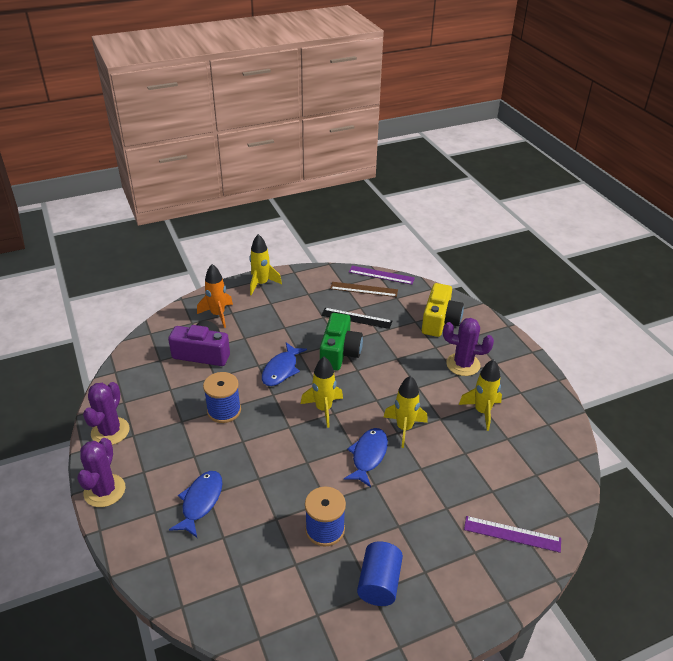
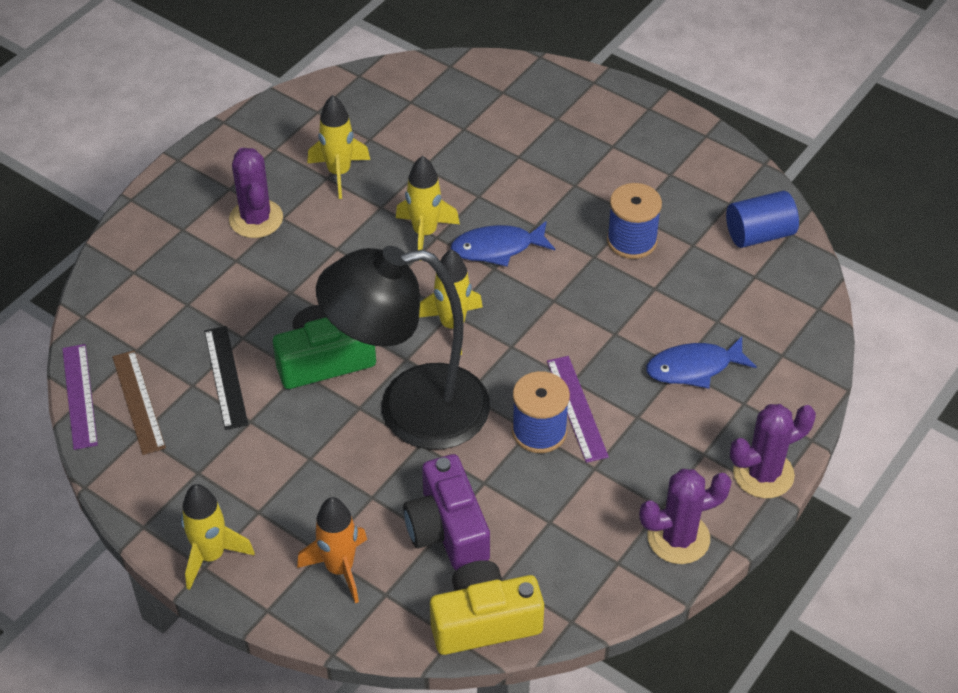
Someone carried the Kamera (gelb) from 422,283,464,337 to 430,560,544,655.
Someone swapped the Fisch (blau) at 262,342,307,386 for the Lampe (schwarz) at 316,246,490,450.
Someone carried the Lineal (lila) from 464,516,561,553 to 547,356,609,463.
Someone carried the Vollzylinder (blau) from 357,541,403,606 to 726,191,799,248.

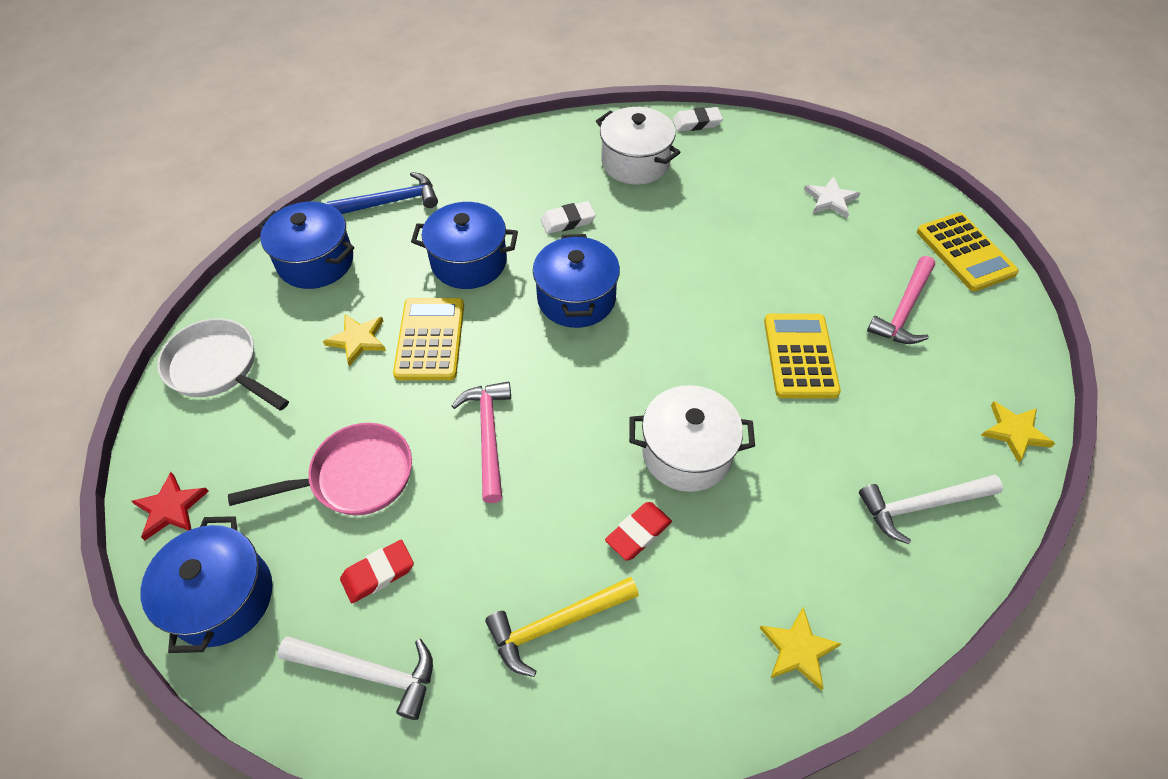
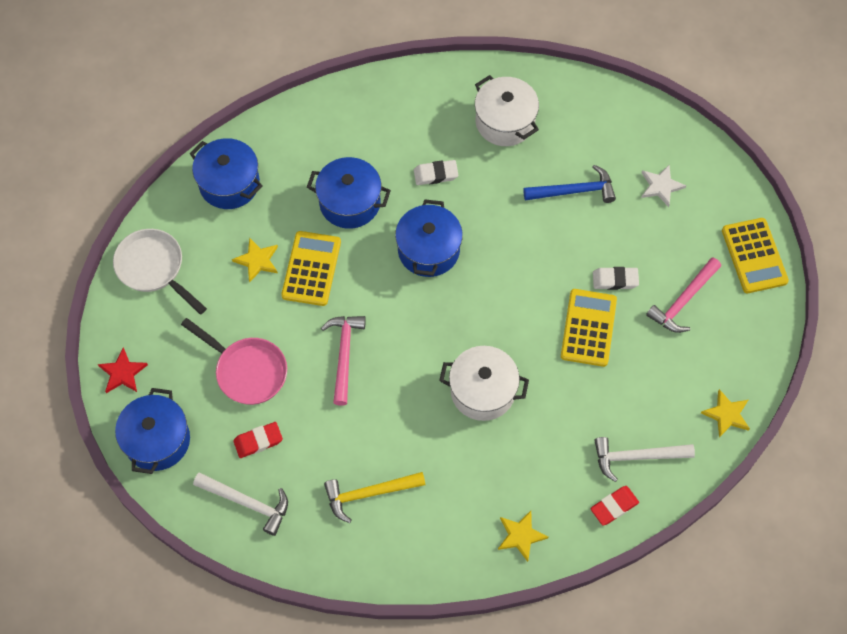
Someone carried the Radiergummi (weiß) from 672,107,723,132 to 593,267,639,290.
Someone carried the Hammer (blau) from 327,172,438,214 to 523,165,616,203.
Someone rotated the Pfanne (rosa) at 228,423,412,515 by 45 degrees clockwise.
Someone carried the Radiergummi (rot) from 605,502,672,561 to 590,486,639,526.

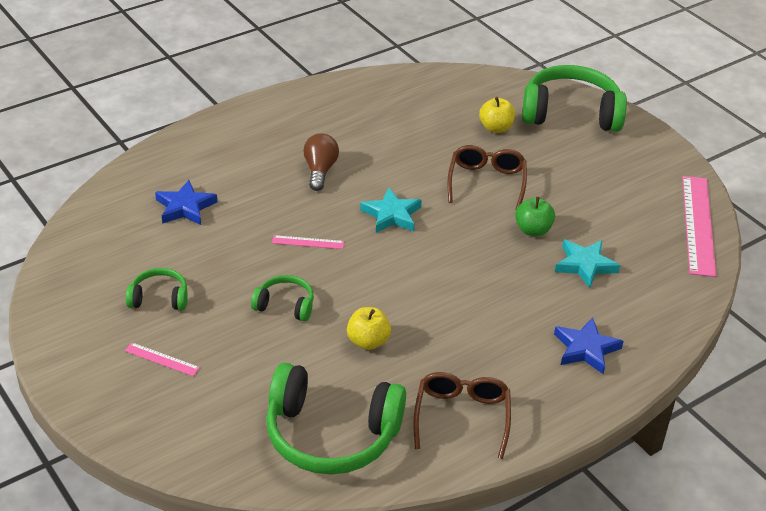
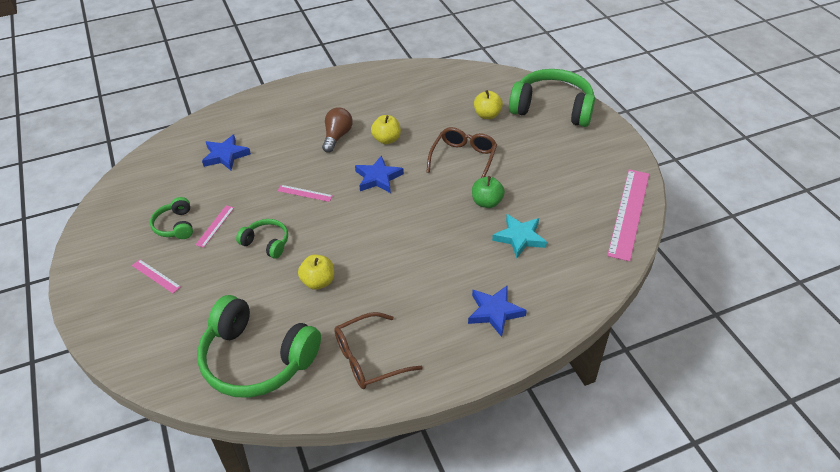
Someone repainted the Stern (türkis) at 360,187,422,233, which became the Stern (blau) at 355,155,404,193.
Someone rotated the Kopfhörer (grün) at 126,268,188,310 by 120 degrees counterclockwise.
Someone rotated the Brille (braun) at 413,372,511,459 by 135 degrees counterclockwise.
Someone put down the Apfel (gelb) at 371,115,401,144.
Someone put down the Lineal (rosa) at 195,205,234,248.

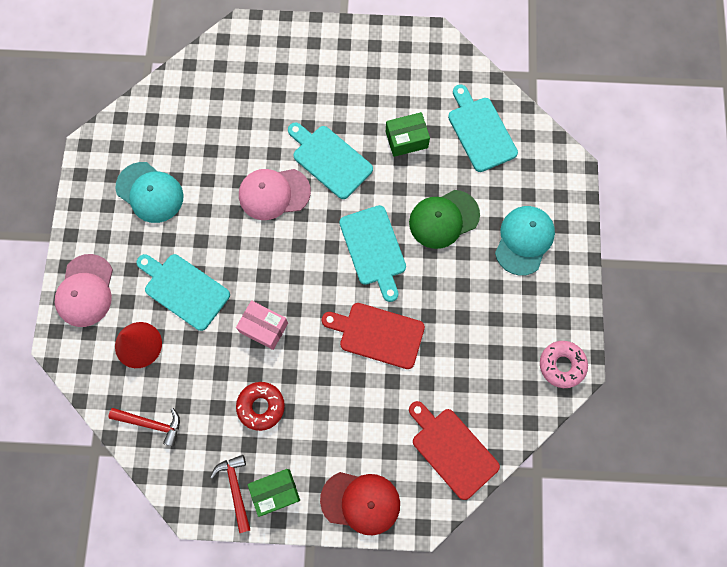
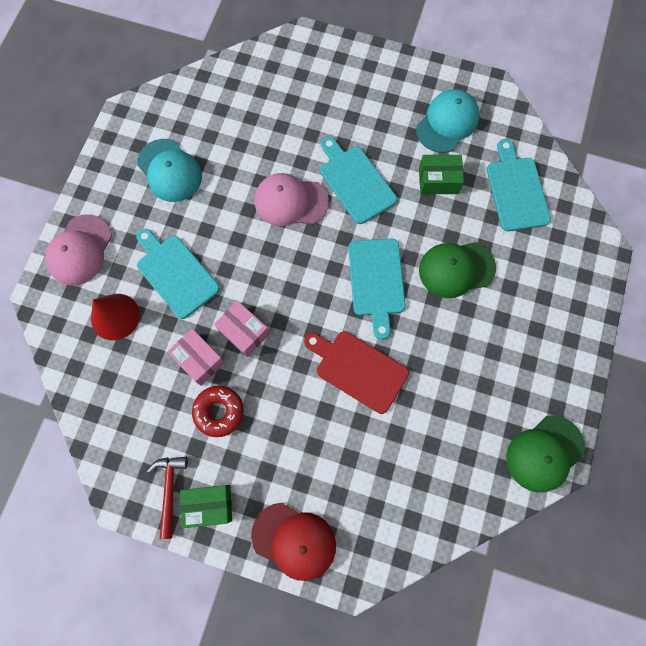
Someone carried the Kappe (türkis) from 495,206,555,276 to 416,89,480,153.
Someone swapped the Donut (rosa) at 540,341,588,388 for the Kappe (grün) at 506,415,585,492.
Someone took away the Schneidebrett (rot) at 409,401,500,500.
Someone took away the Hammer (rot) at 109,408,180,447.
Someone put down the Schachtel (rosa) at 167,329,225,386.

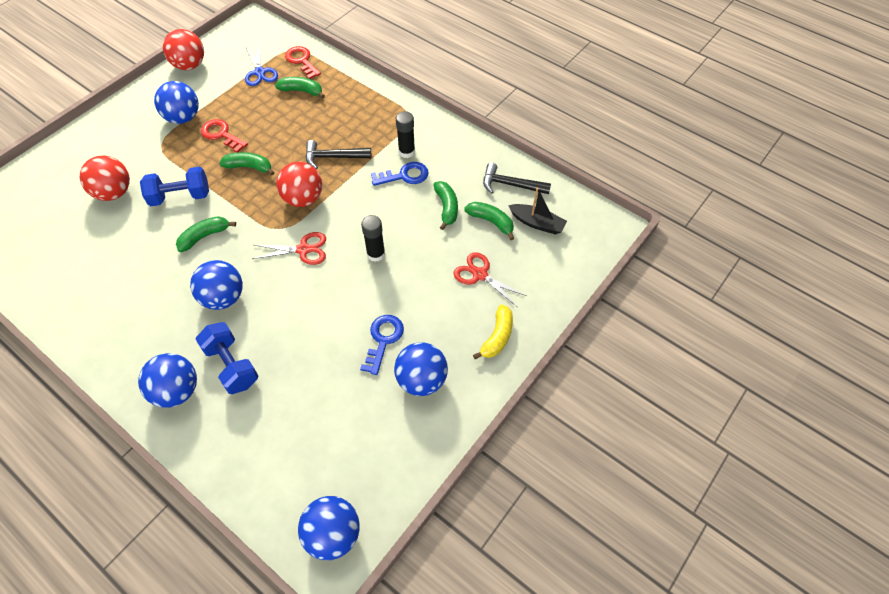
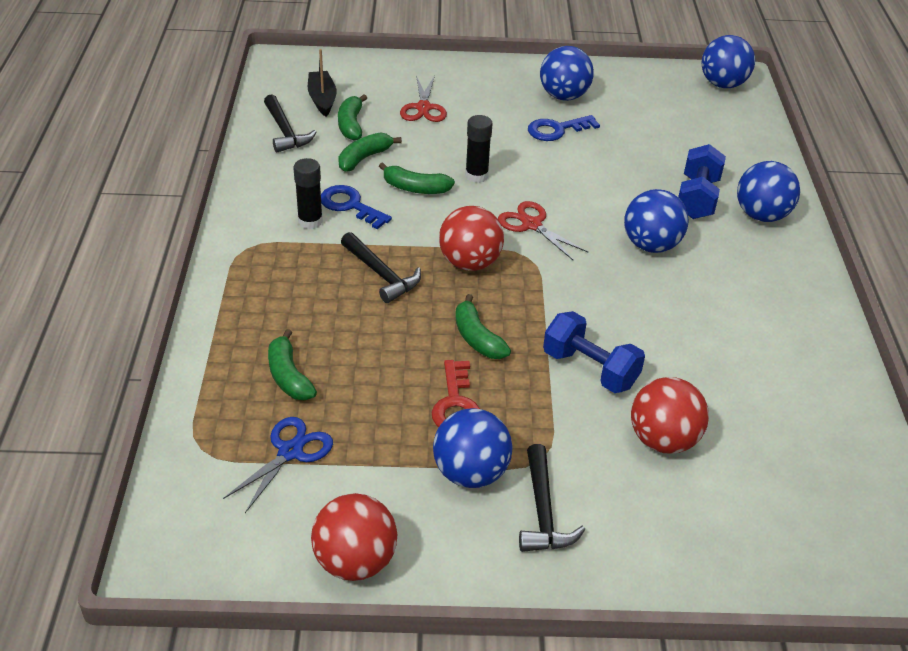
Someone took away the Schlüssel (rot) at 285,46,321,79.
Someone carried the Banane (grün) from 176,216,236,252 to 379,162,455,194.
Someone took away the Banane (gelb) at 473,304,513,359.
Someone put down the Hammer (schwarz) at 519,444,585,552.

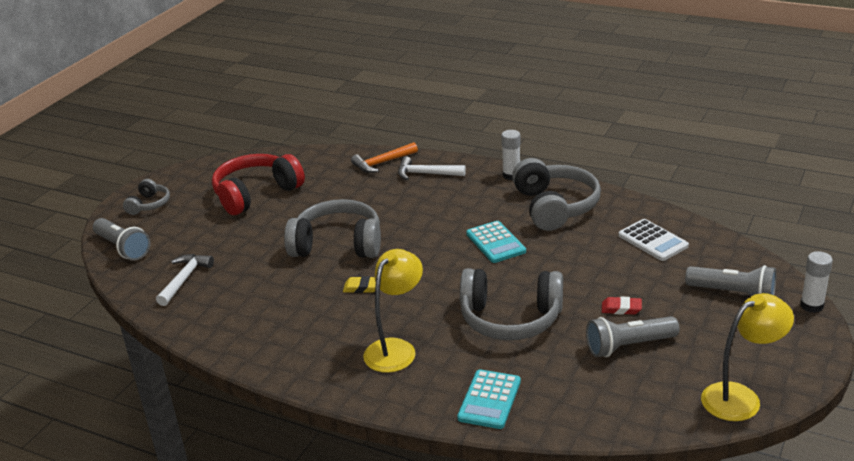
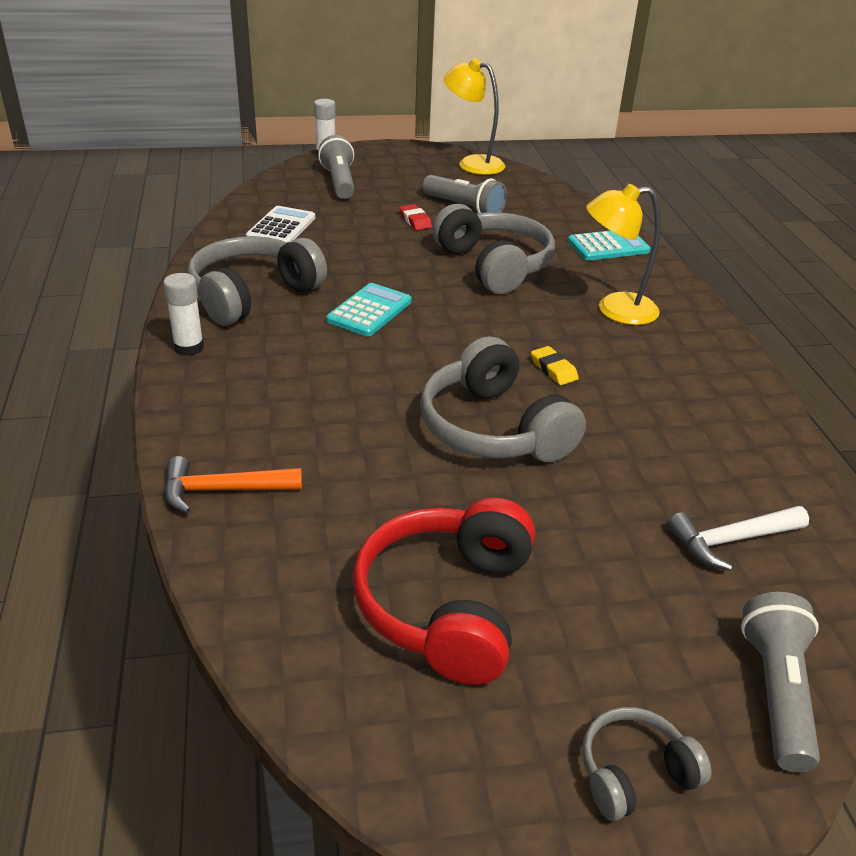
Someone rotated the Hammer (orange) at 351,142,418,173 by 150 degrees clockwise.
Someone rotated the Kopfhörer (rot) at 212,154,305,215 by 90 degrees clockwise.
Someone took away the Hammer (weiß) at 398,156,466,180.

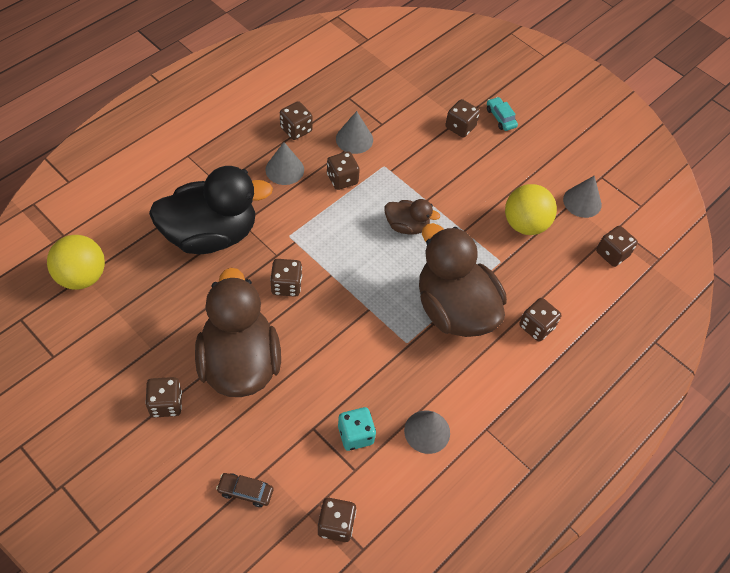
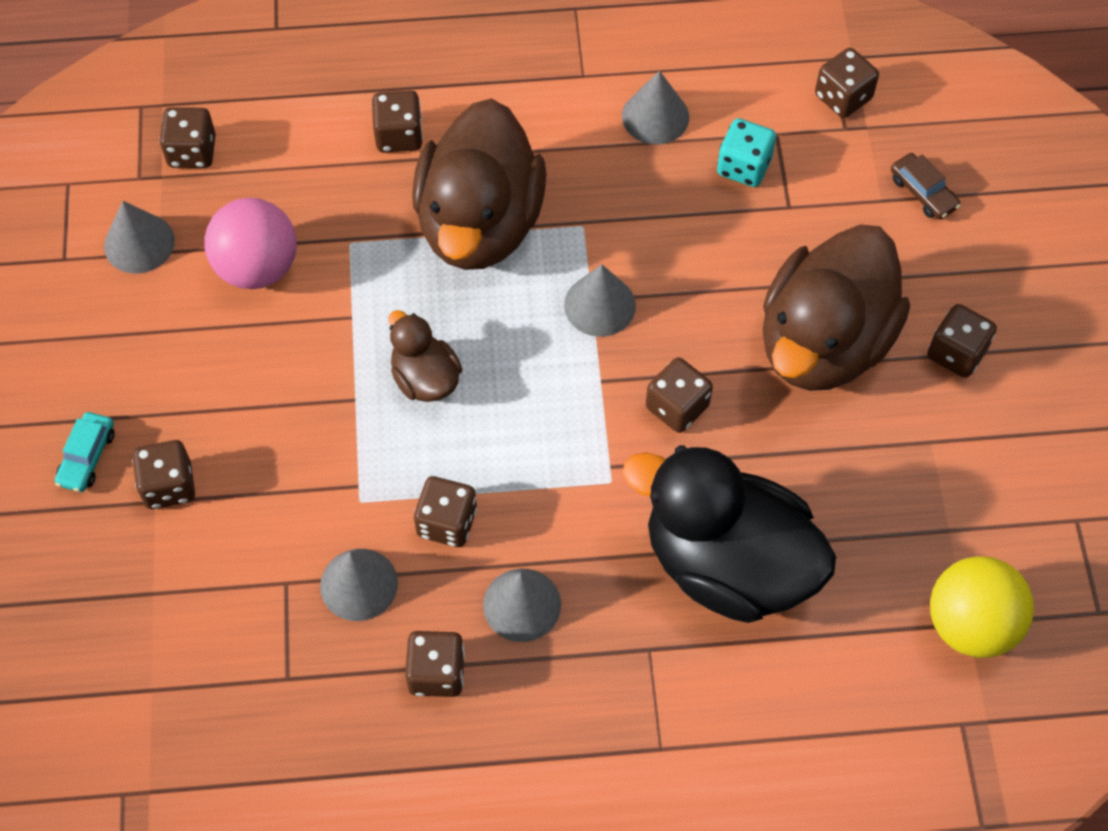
Someone repainted the Ball (gelb) at 505,184,557,235, which became the Ball (rosa) at 204,198,297,289.
Someone put down the Kegel (grau) at 564,264,636,337.

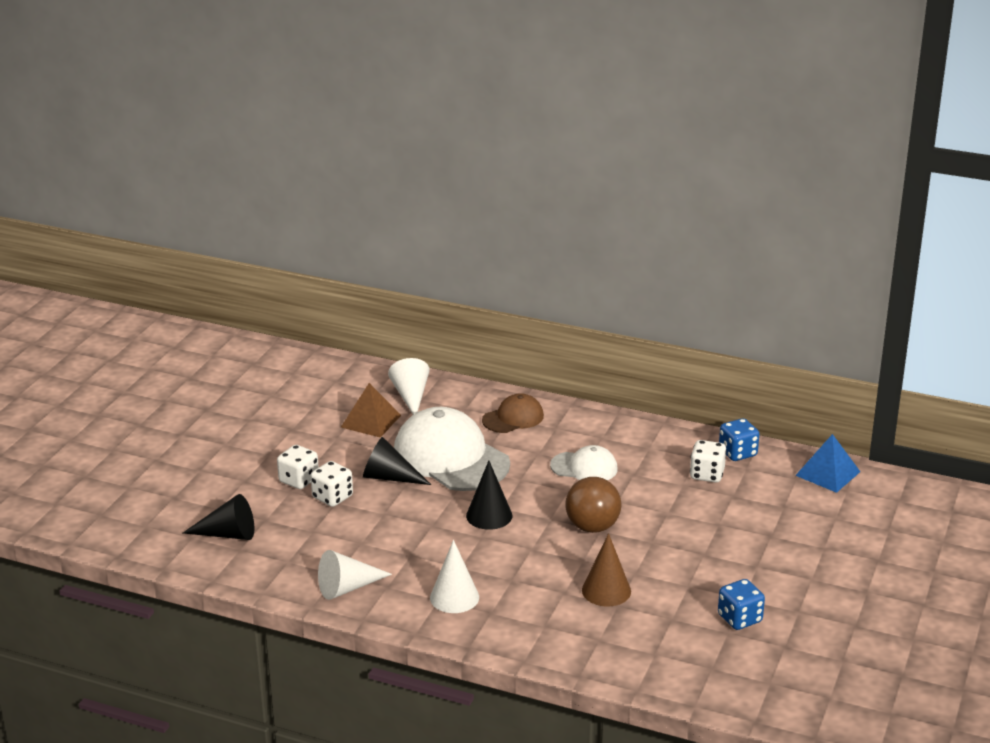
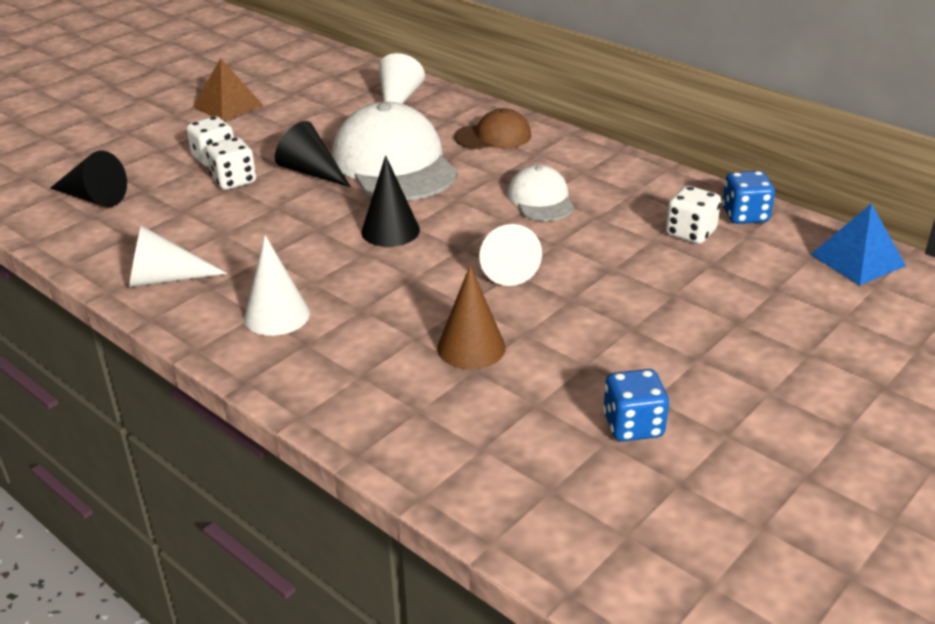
Someone carried the Pyramide (braun) from 341,383,401,438 to 193,58,264,121.
Someone rotated the Kappe (weiß) at 550,445,618,481 by 135 degrees counterclockwise.
Someone swapped the Ball (braun) at 565,477,621,533 for the Kegel (weiß) at 479,224,542,286.

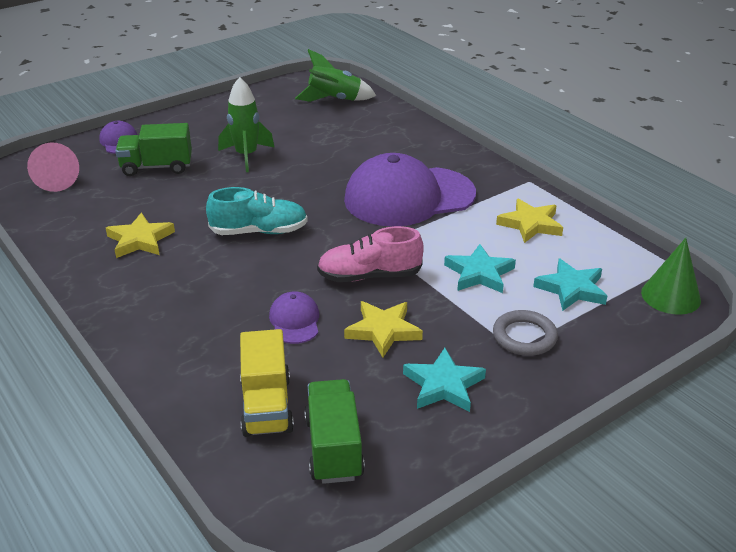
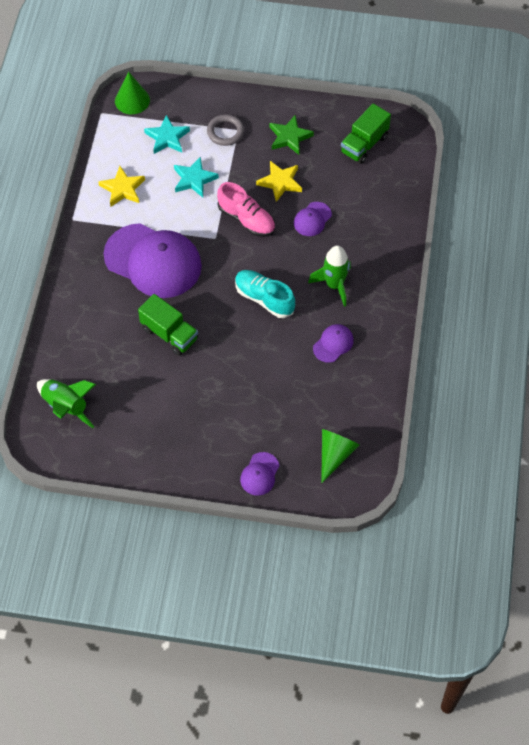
Someone carried the Rakete (grün) from 218,77,275,172 to 308,245,351,307.
Someone carried the Lastwagen (grün) from 115,123,192,176 to 138,294,198,356.
Someone repainted the Kegel (rosa) at 27,143,79,192, which became the Kegel (grün) at 321,429,360,484.
Someone swapped the Stern (gelb) at 106,213,175,258 for the Kappe (lila) at 313,324,354,363.
Someone took away the Lastwagen (gelb) at 240,329,294,437.
Someone repainted the Stern (türkis) at 403,348,486,412, which became the Stern (grün) at 270,115,314,155.

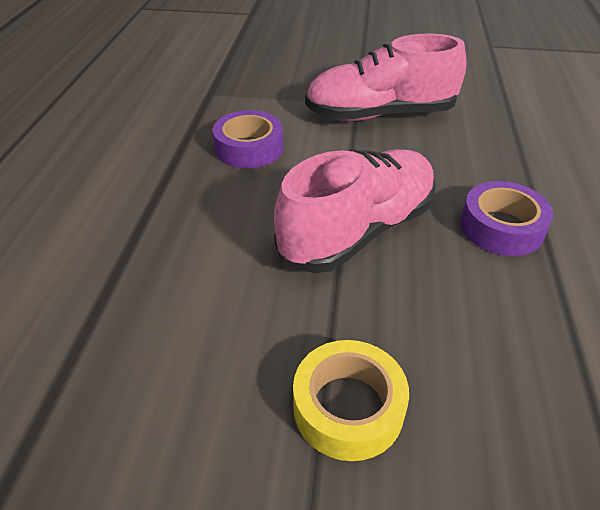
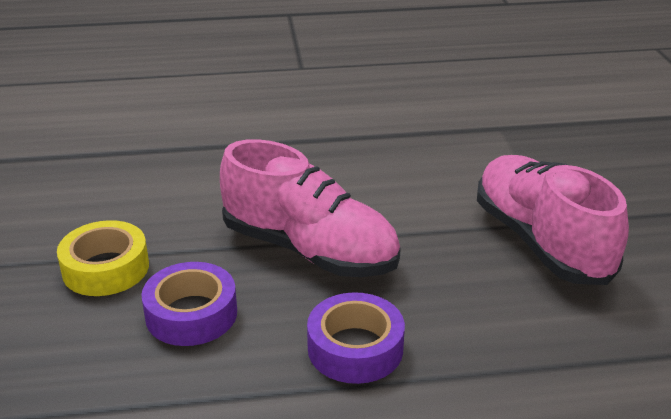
Someone carried the Klebeband (lila) from 212,110,283,168 to 141,262,237,346.

